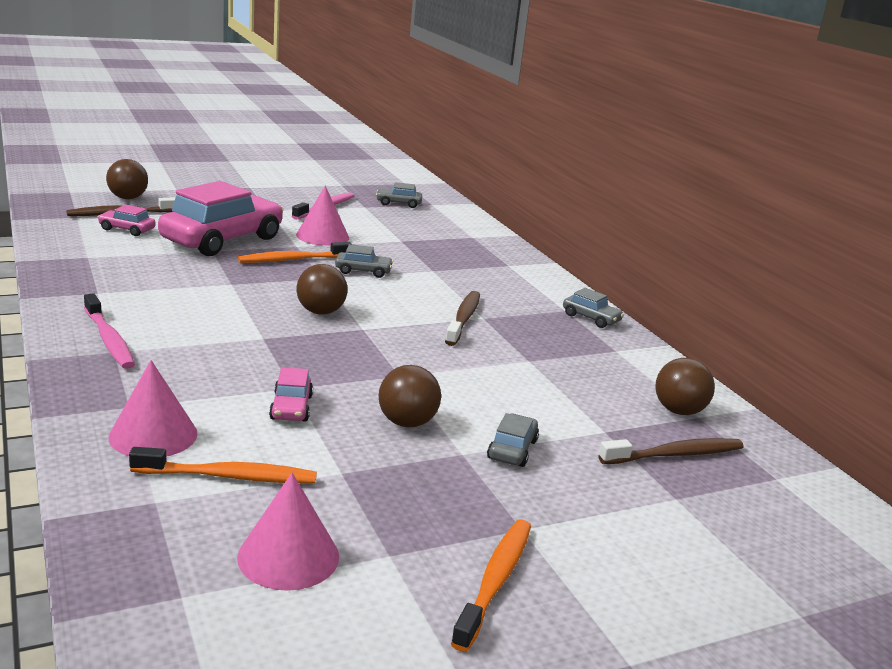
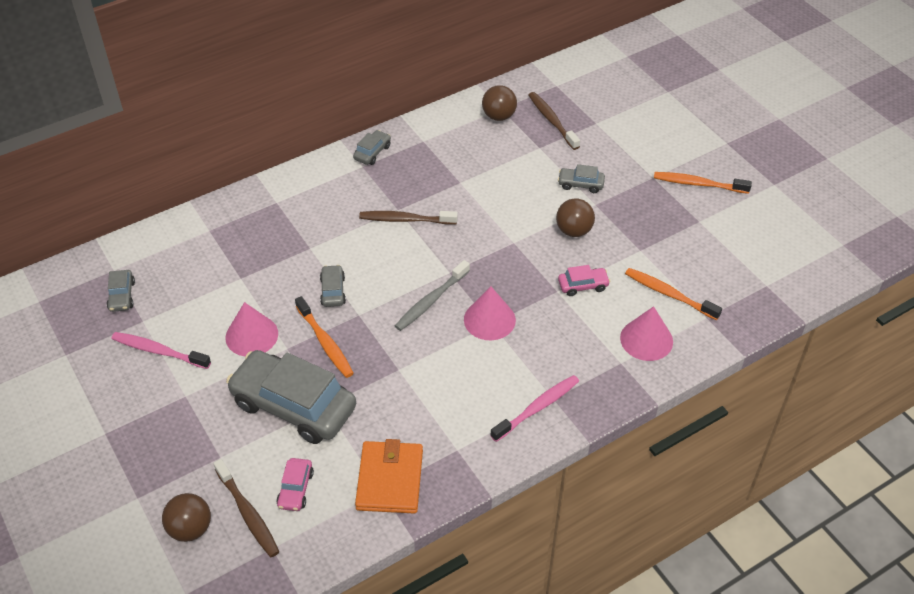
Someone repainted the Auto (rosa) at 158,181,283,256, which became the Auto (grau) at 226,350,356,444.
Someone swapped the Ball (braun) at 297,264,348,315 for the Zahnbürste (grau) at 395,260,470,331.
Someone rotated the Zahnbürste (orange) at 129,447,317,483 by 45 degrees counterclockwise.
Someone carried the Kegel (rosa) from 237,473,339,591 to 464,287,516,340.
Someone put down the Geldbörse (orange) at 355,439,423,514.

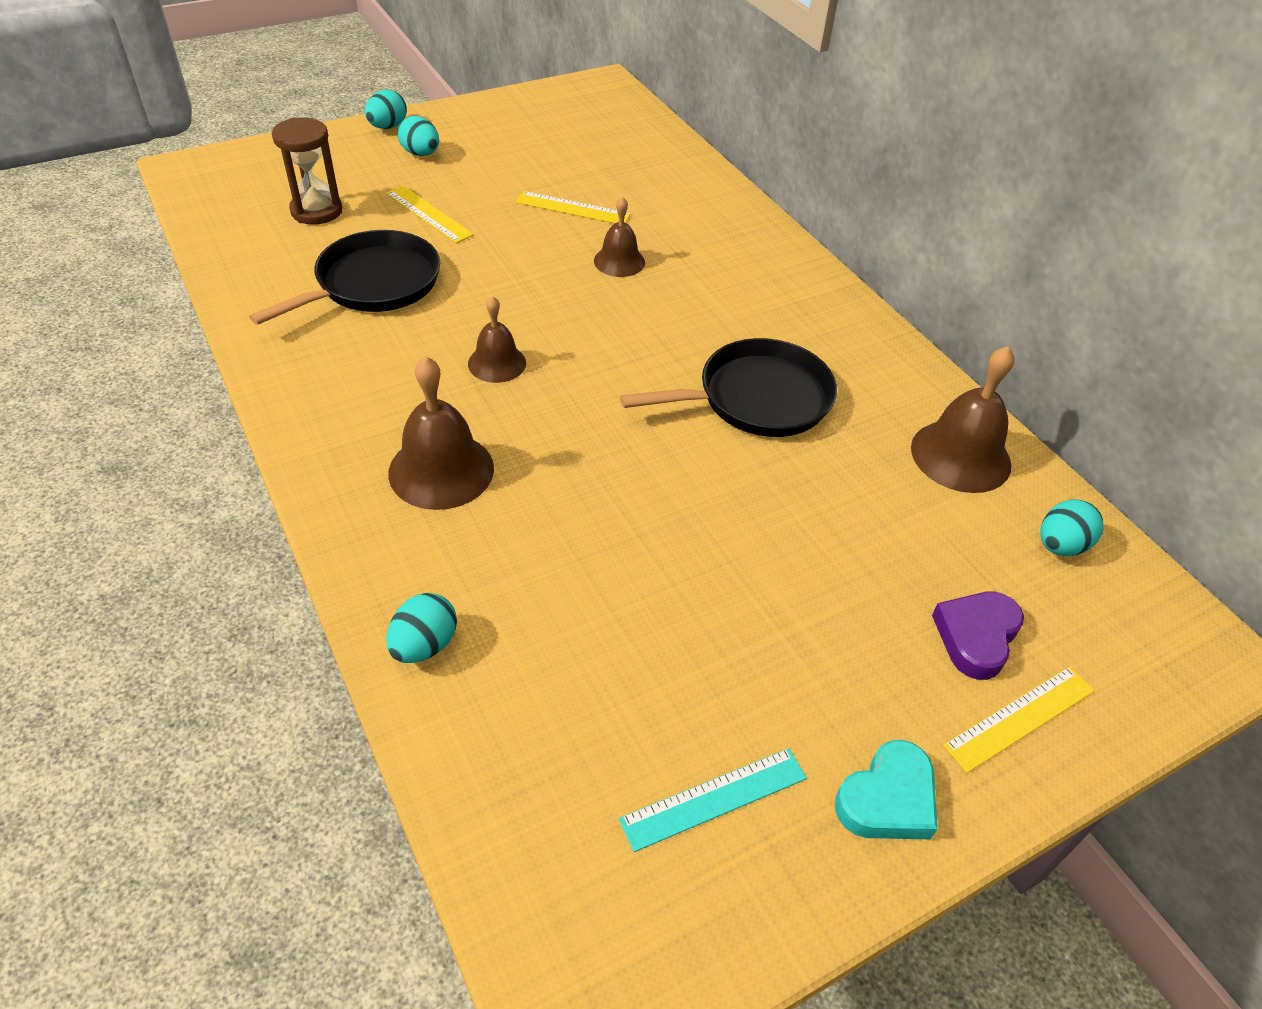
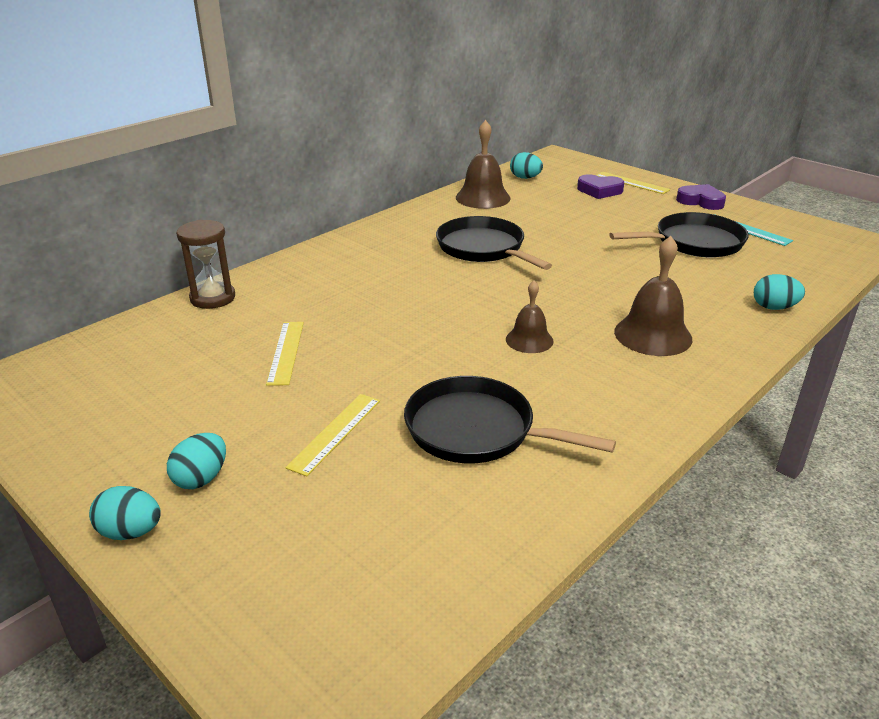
Someone carried the Sanduhr (braun) from 272,118,342,225 to 176,220,235,309.
Someone took away the Glocke (braun) at 594,196,645,277.
Someone repainted the Herz (türkis) at 835,740,938,839, which became the Herz (lila) at 676,184,726,210.
Someone put down the Pfanne (schwarz) at 609,212,749,257.

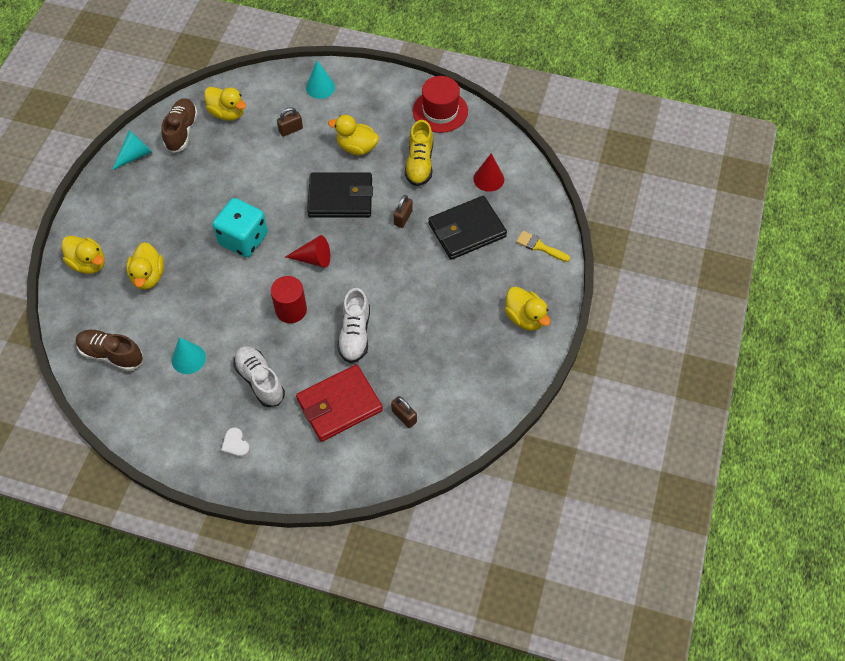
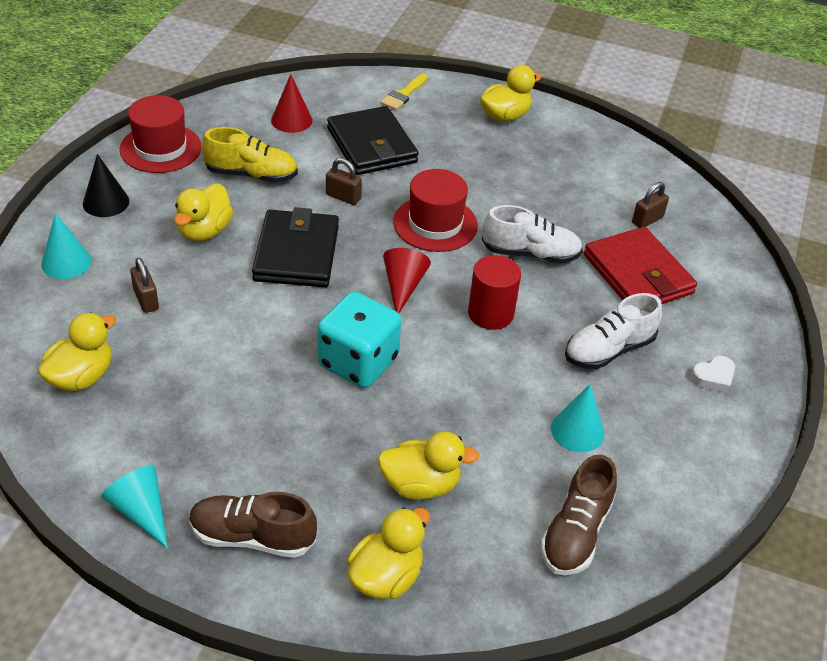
Someone carried the Schuh (braun) from 161,98,198,153 to 189,492,317,558.
Someone put down the Kegel (schwarz) at 83,154,129,217.
Someone put down the Hut (rot) at 393,169,478,252.

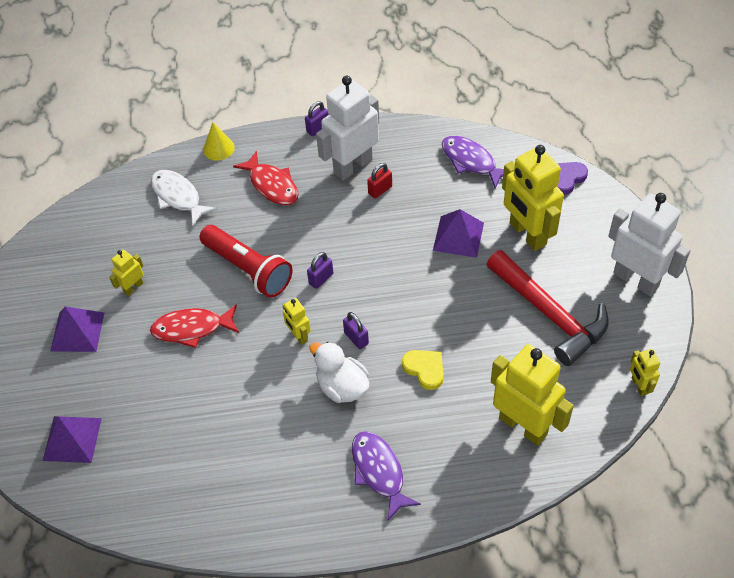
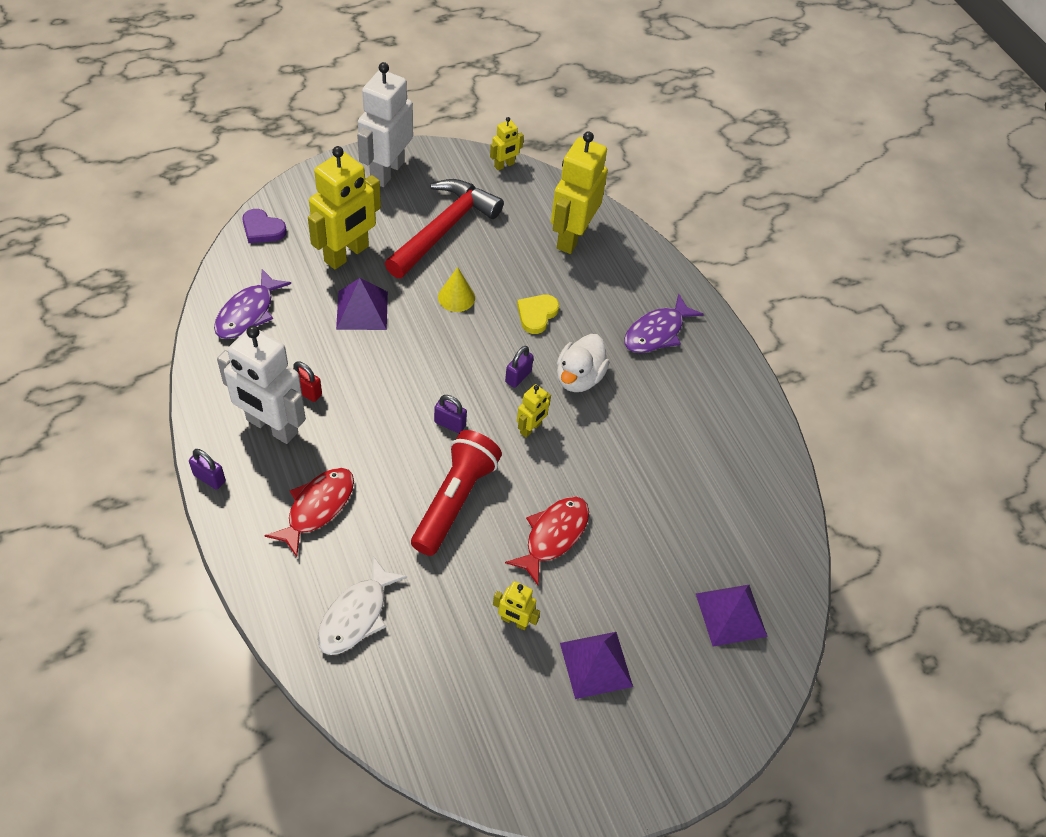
Someone carried the Kegel (gelb) from 203,122,235,161 to 438,267,475,312.
Someone rotated the Fisch (rot) at 150,304,239,348 by 120 degrees counterclockwise.

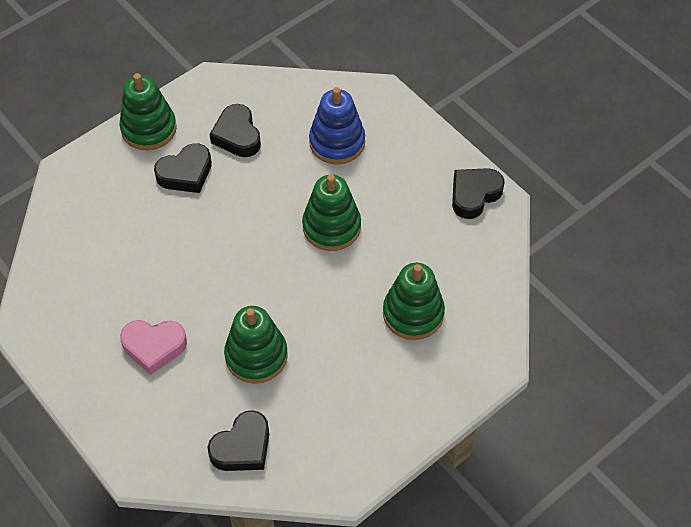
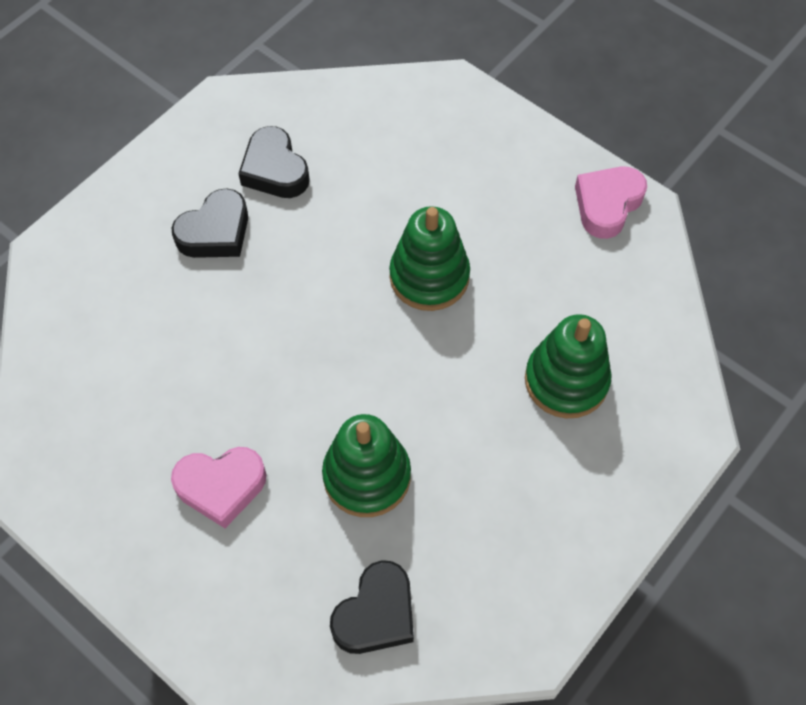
Someone took away the Stapelspielzeug (grün) at 119,73,177,150.
Someone took away the Stapelspielzeug (blau) at 309,87,365,164.
Someone repainted the Herz (schwarz) at 452,168,505,219, which became the Herz (rosa) at 575,166,647,239.

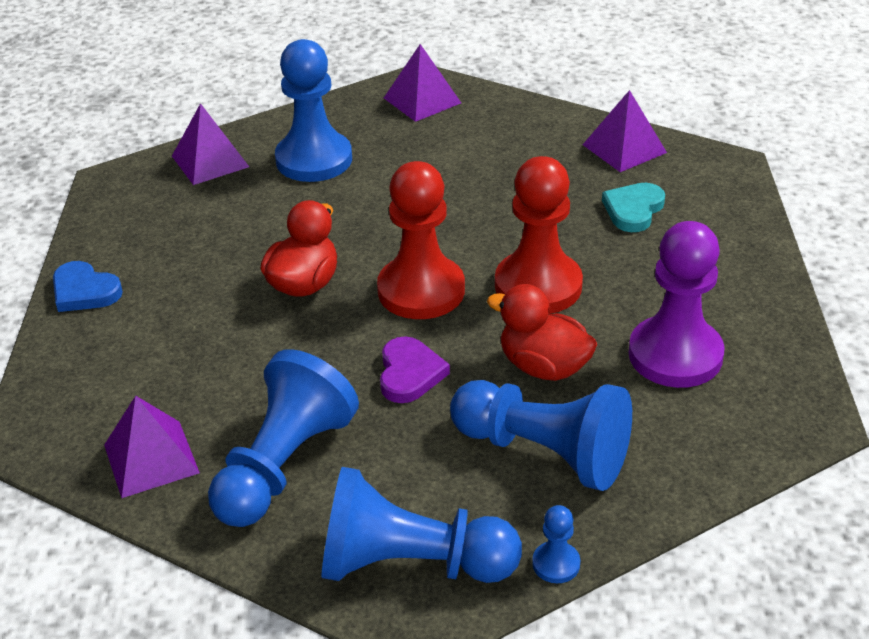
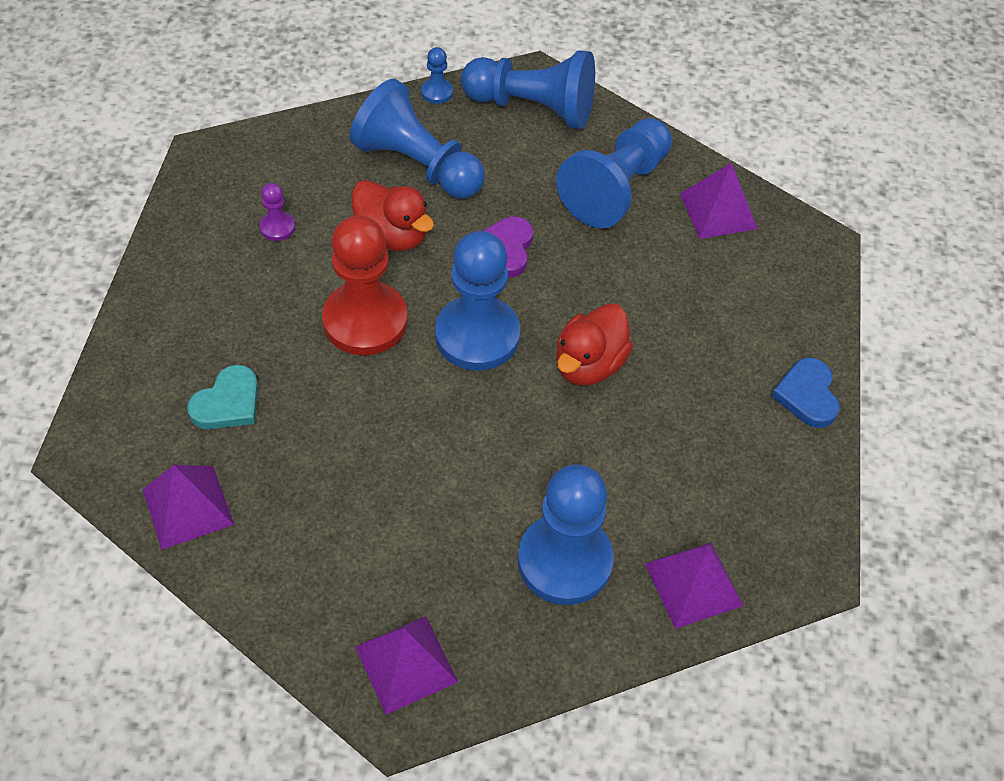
Someone repainted the Bauer (rot) at 377,161,465,319, which became the Bauer (blau) at 435,231,520,370.
Someone scaled the Bauer (lila) at 629,221,725,388 by 0.43.
Someone rotated the Herz (blau) at 53,261,123,312 by 135 degrees counterclockwise.

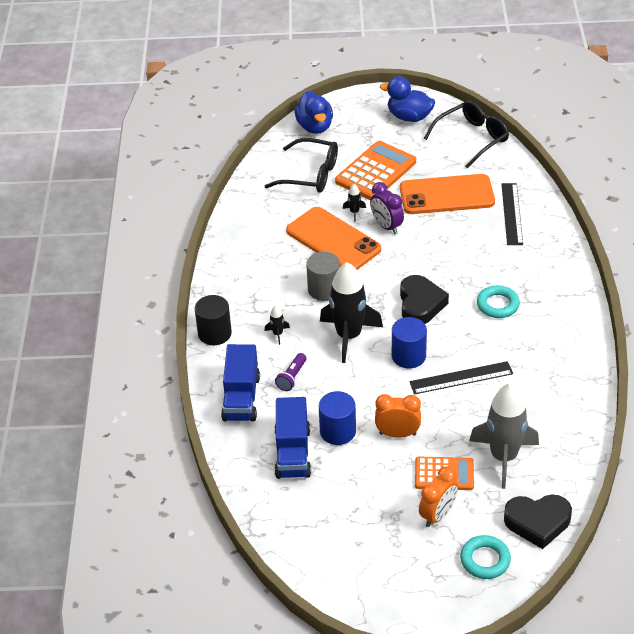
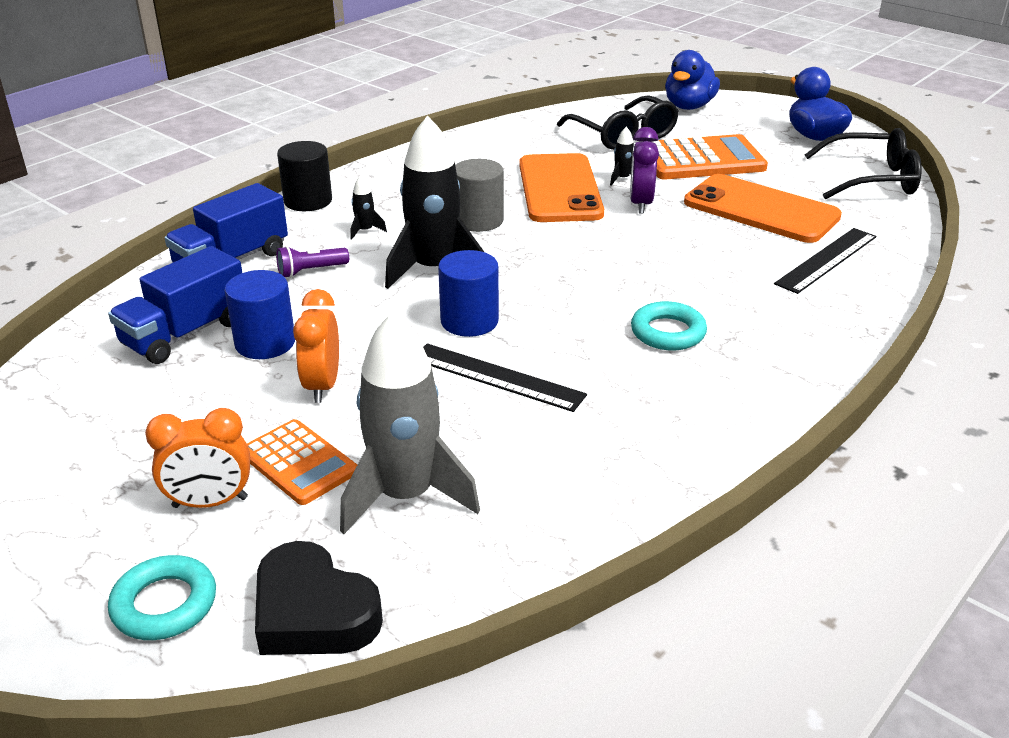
Someone took away the Herz (schwarz) at 400,275,449,324.
Someone rotated the Wecker (orange) at 375,394,421,438 by 135 degrees counterclockwise.

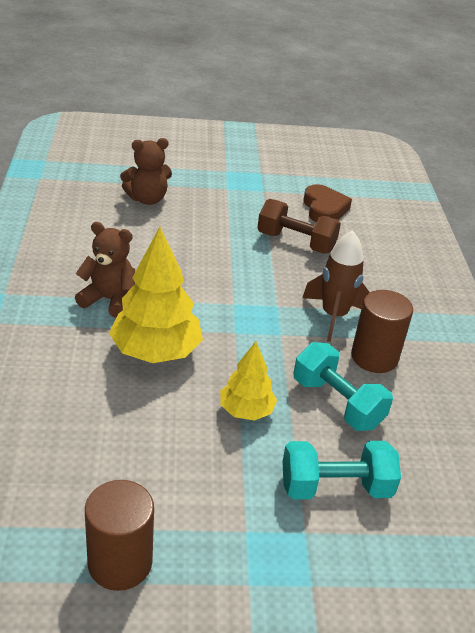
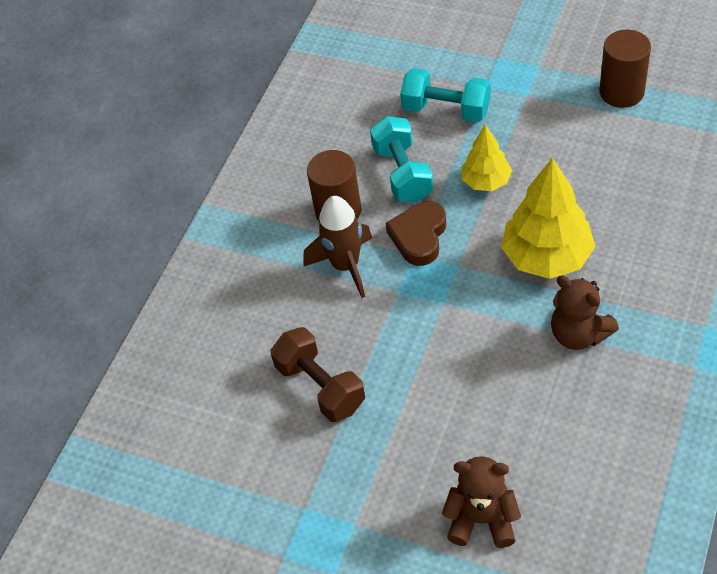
Someone carried the Herz (braun) from 303,184,352,222 to 386,201,446,266.

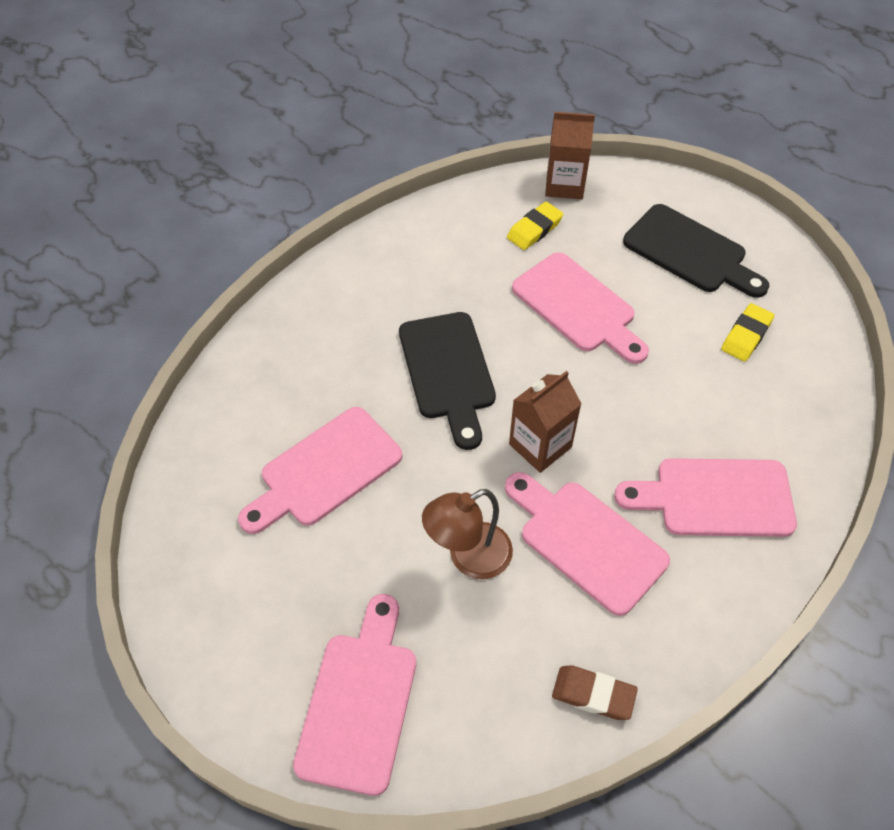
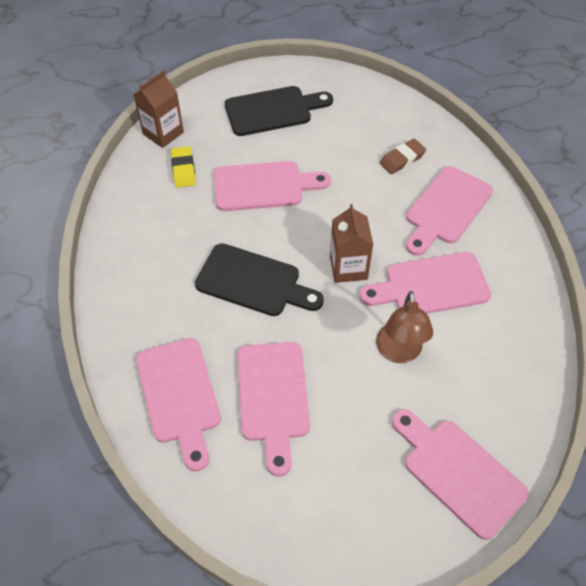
Someone took away the Radiergummi (gelb) at 721,303,774,362.
Someone carried the Radiergummi (braun) from 552,665,638,720 to 380,139,426,174.
Someone put down the Schneidebrett (rosa) at 136,338,221,471.

